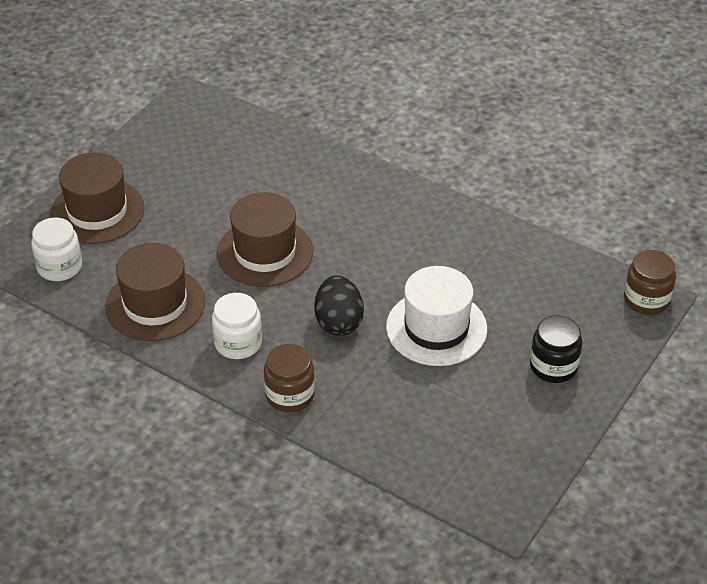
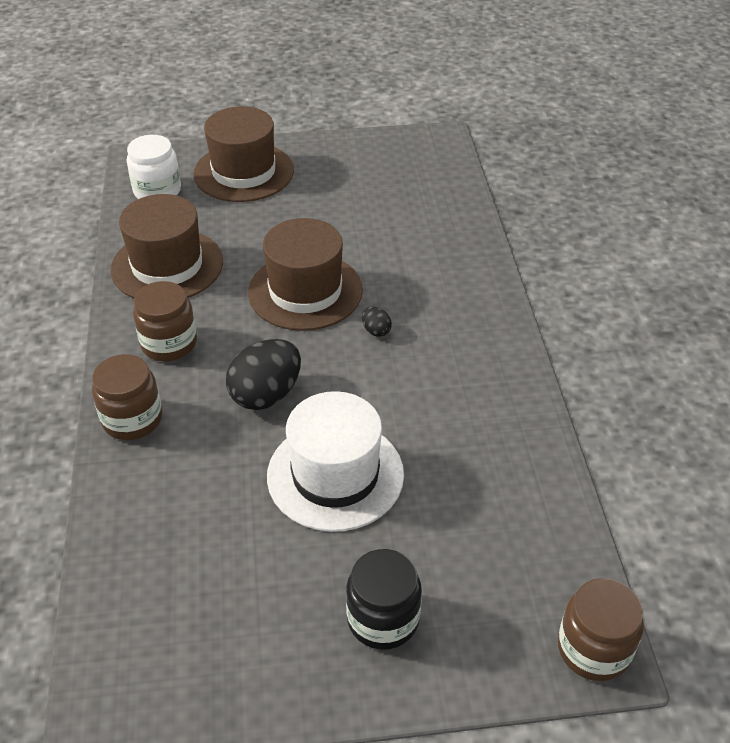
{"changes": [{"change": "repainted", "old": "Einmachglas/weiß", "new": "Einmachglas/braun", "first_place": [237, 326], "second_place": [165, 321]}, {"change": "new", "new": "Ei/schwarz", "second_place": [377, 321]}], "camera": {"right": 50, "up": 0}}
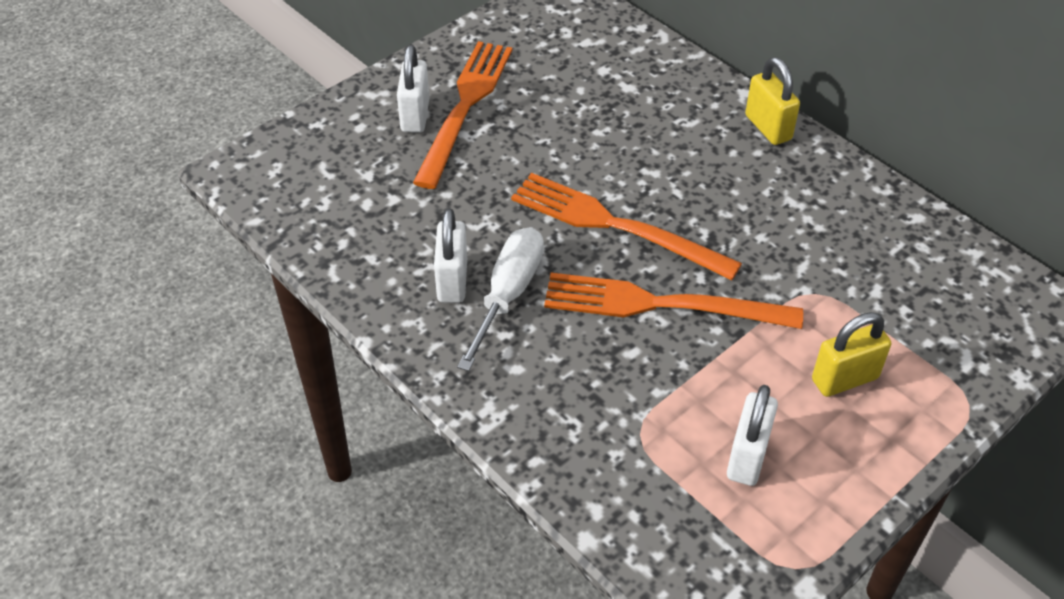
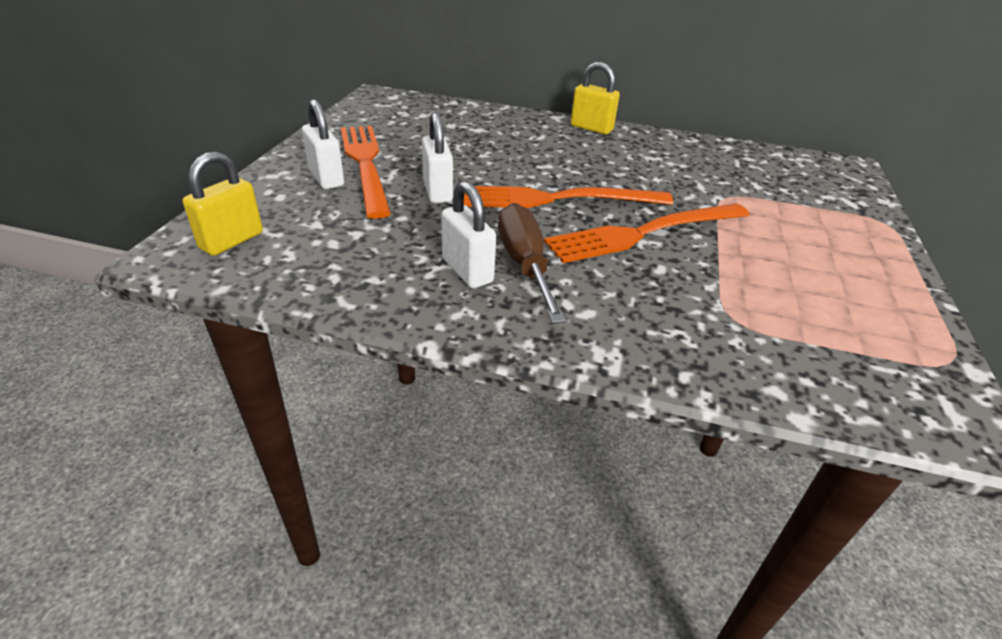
{"changes": [{"change": "repainted", "old": "Schraubenzieher/weiß", "new": "Schraubenzieher/braun", "first_place": [500, 299], "second_place": [532, 263]}, {"change": "shifted", "old": "Vorhängeschloss/gelb", "first_place": [851, 354], "second_place": [223, 204]}, {"change": "shifted", "old": "Vorhängeschloss/weiß", "first_place": [752, 435], "second_place": [437, 157]}], "camera": {"right": -35, "up": -10}}
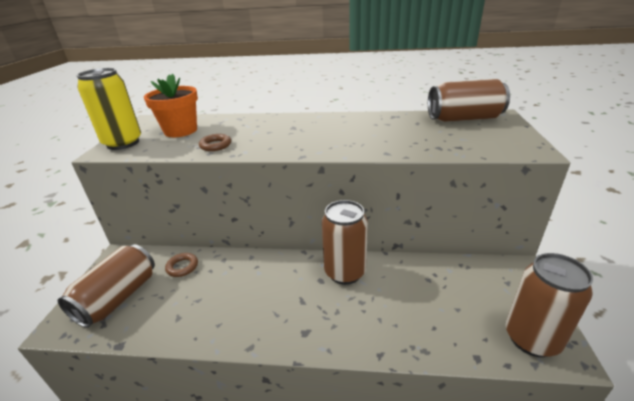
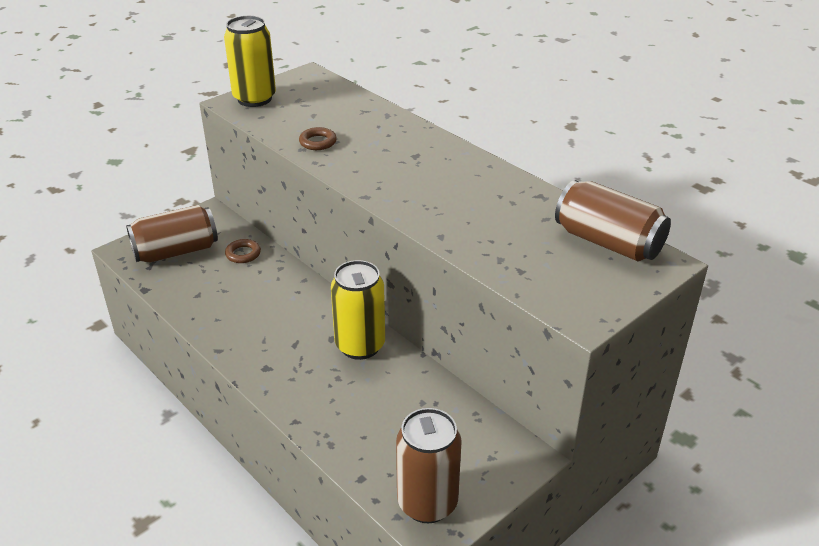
{"changes": [{"change": "gone", "old": "Blumentopf/orange", "first_place": [171, 105]}, {"change": "repainted", "old": "Dose/braun", "new": "Dose/gelb", "first_place": [345, 242], "second_place": [358, 310]}], "camera": {"right": 40, "up": 5}}
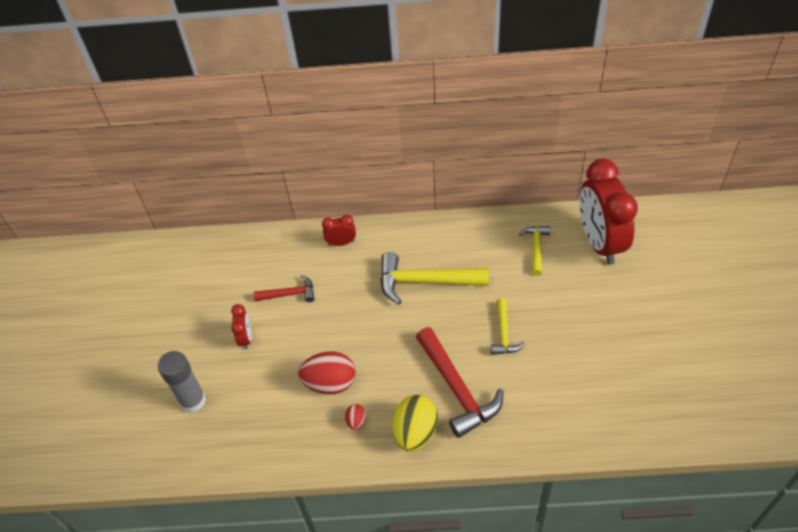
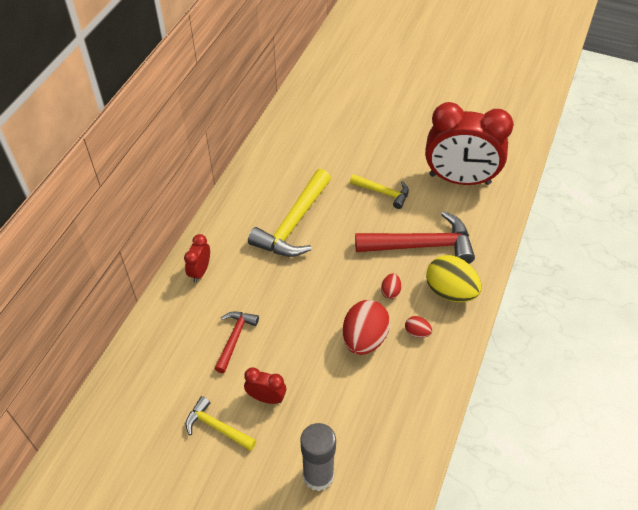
{"changes": [{"change": "shifted", "old": "Wecker/rot", "first_place": [608, 212], "second_place": [469, 143]}, {"change": "shifted", "old": "Hammer/gelb", "first_place": [534, 251], "second_place": [221, 423]}, {"change": "new", "new": "Ei/rot", "second_place": [391, 286]}], "camera": {"right": -70, "up": 0}}
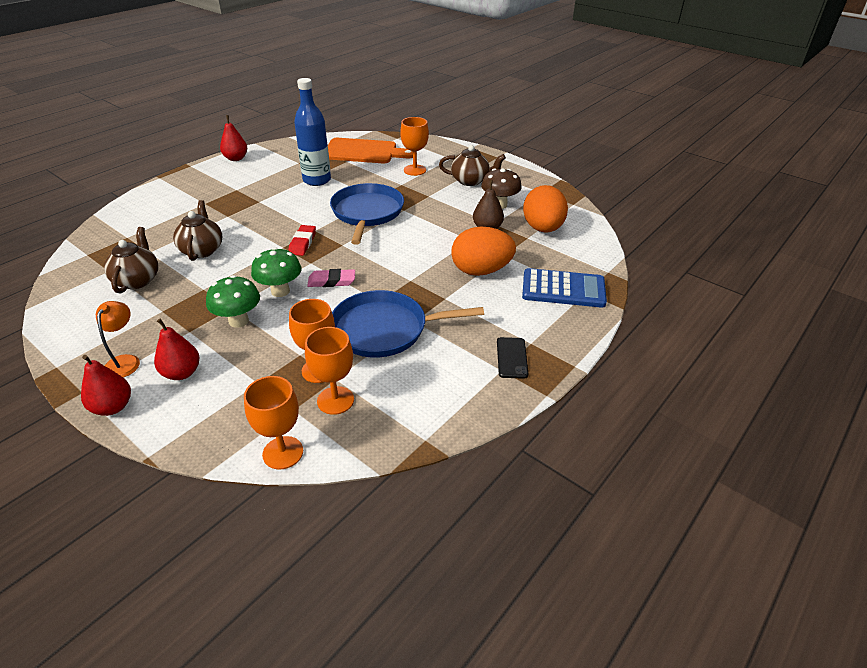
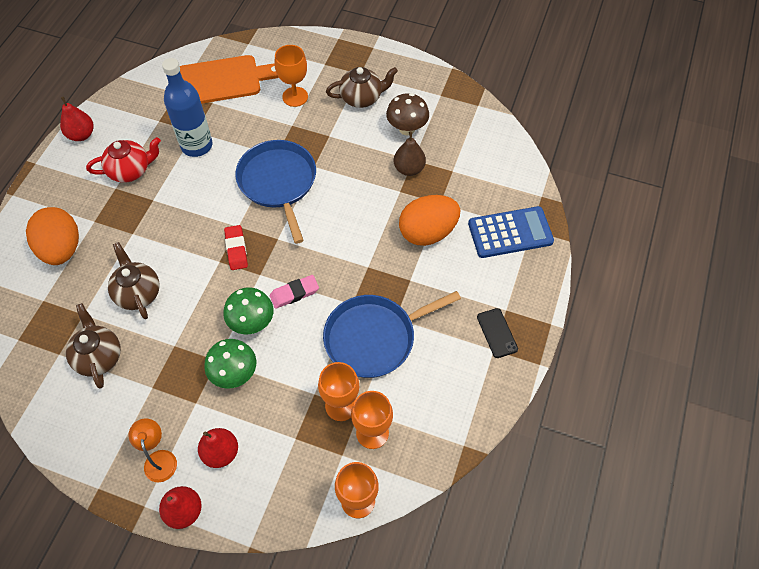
{"changes": [{"change": "shifted", "old": "Ei/orange", "first_place": [545, 209], "second_place": [52, 236]}, {"change": "new", "new": "Teekanne/rot", "second_place": [123, 160]}], "camera": {"right": -20, "up": 20}}
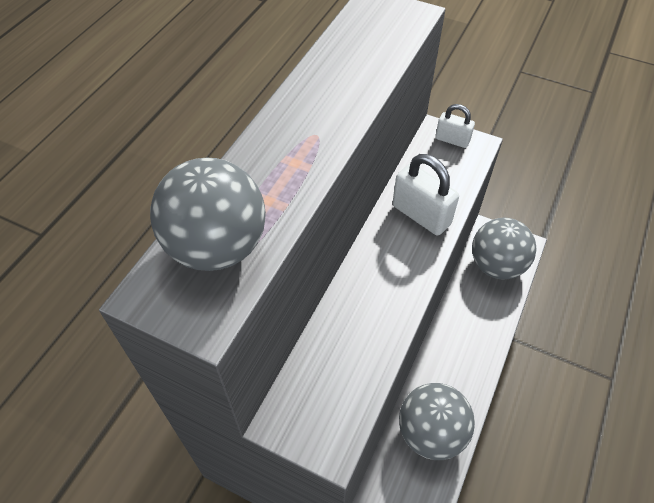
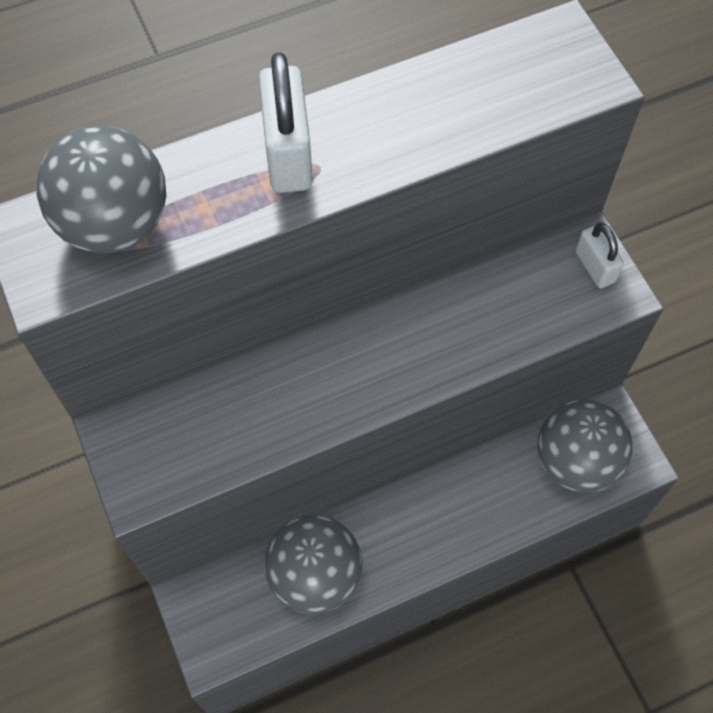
{"changes": [{"change": "shifted", "old": "Vorhängeschloss/weiß", "first_place": [426, 194], "second_place": [286, 122]}], "camera": {"right": 40, "up": 10}}
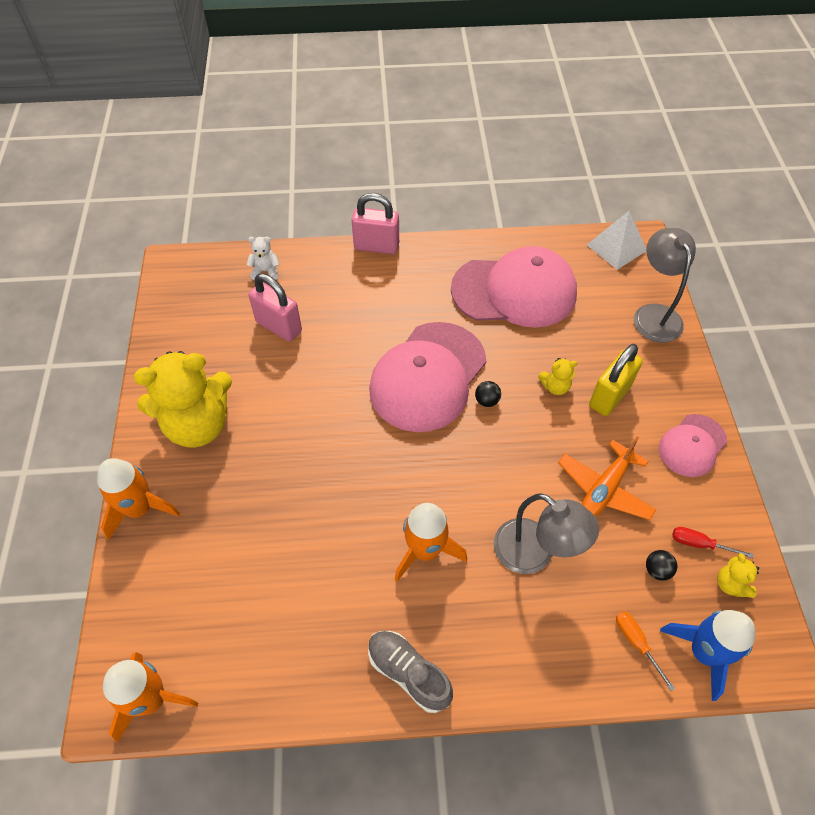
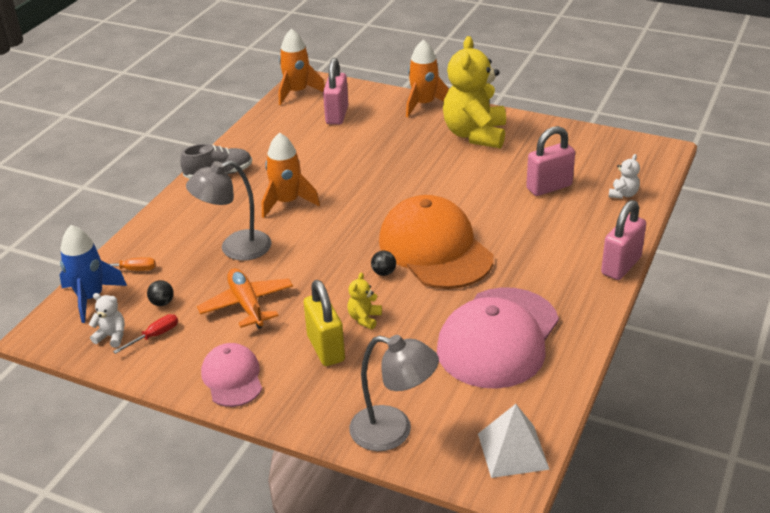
{"changes": [{"change": "repainted", "old": "Kappe/rosa", "new": "Kappe/orange", "first_place": [427, 377], "second_place": [436, 242]}, {"change": "repainted", "old": "Teddybär/gelb", "new": "Teddybär/weiß", "first_place": [738, 575], "second_place": [107, 320]}, {"change": "new", "new": "Vorhängeschloss/rosa", "second_place": [335, 91]}], "camera": {"right": 120, "up": -20}}
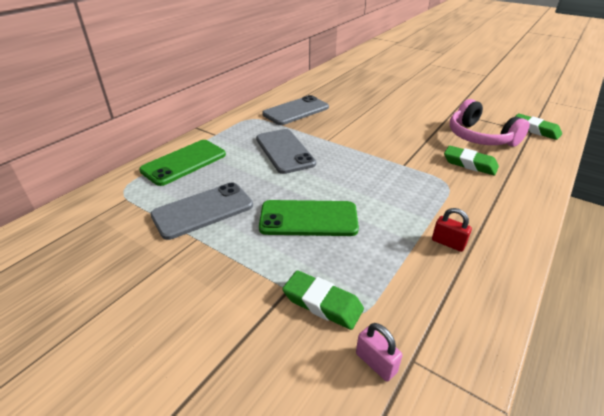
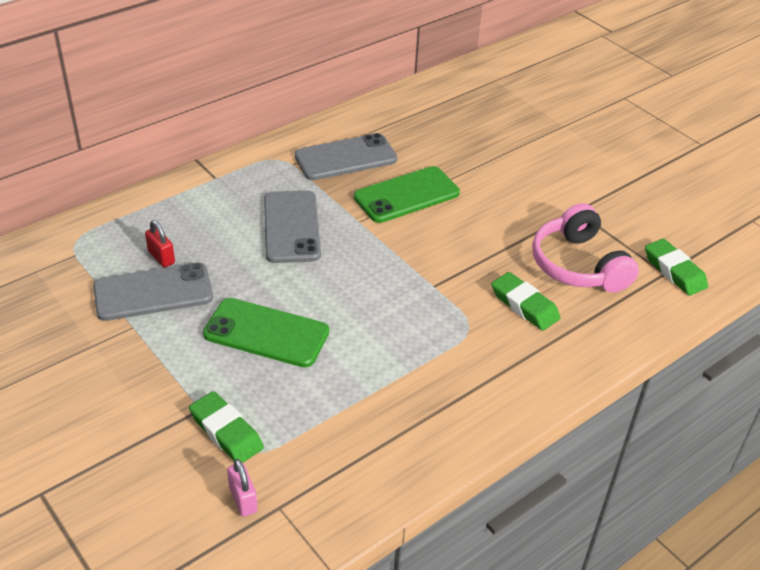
{"changes": [{"change": "shifted", "old": "Handy/grün", "first_place": [182, 163], "second_place": [407, 194]}, {"change": "shifted", "old": "Vorhängeschloss/rot", "first_place": [452, 230], "second_place": [160, 243]}], "camera": {"right": 15, "up": 5}}
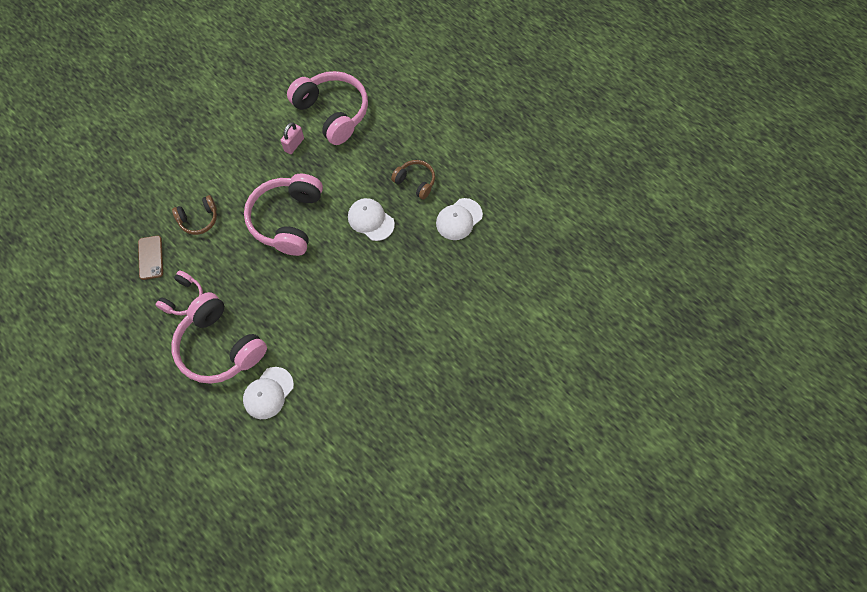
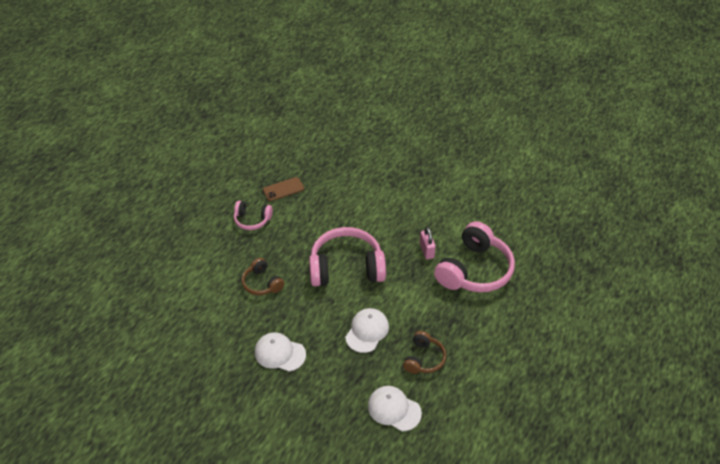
{"changes": [{"change": "rotated", "old": "Vorhängeschloss/rosa", "first_place": [292, 138], "second_place": [428, 243], "degrees": 60}, {"change": "shifted", "old": "Kopfhörer/braun", "first_place": [194, 215], "second_place": [263, 276]}, {"change": "gone", "old": "Kopfhörer/rosa", "first_place": [219, 338]}, {"change": "shifted", "old": "Kappe/weiß", "first_place": [268, 393], "second_place": [280, 352]}], "camera": {"right": 75, "up": -20}}
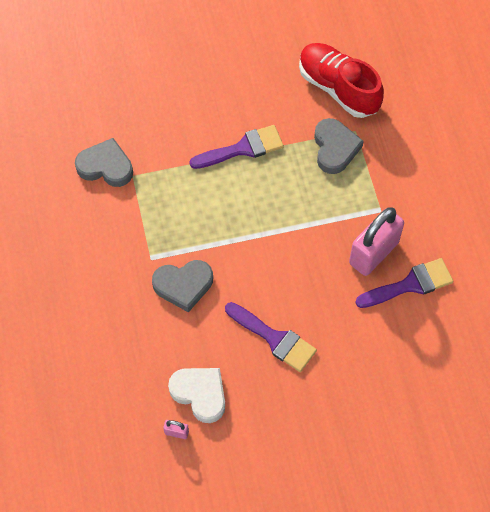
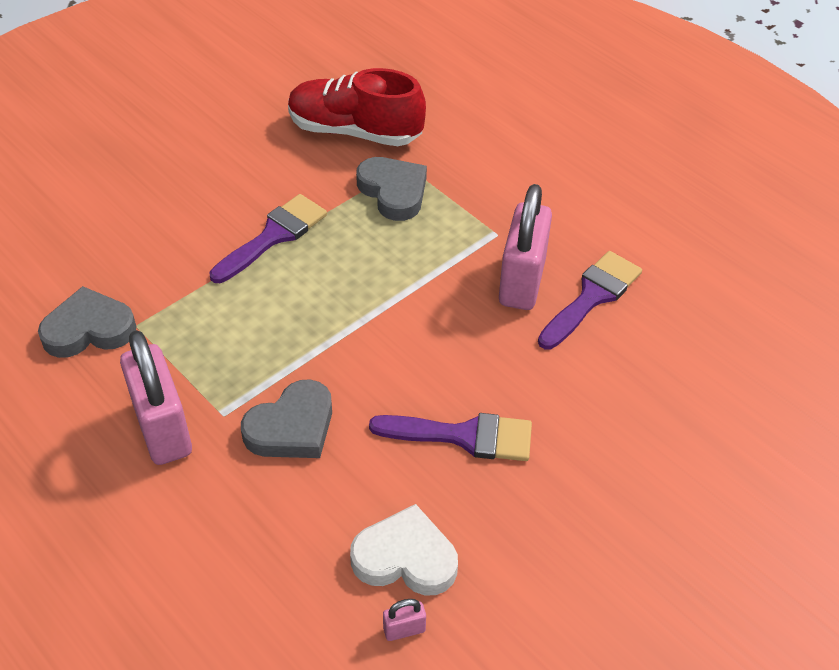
{"changes": [{"change": "new", "new": "Vorhängeschloss/rosa", "second_place": [156, 397]}], "camera": {"right": -30, "up": -15}}
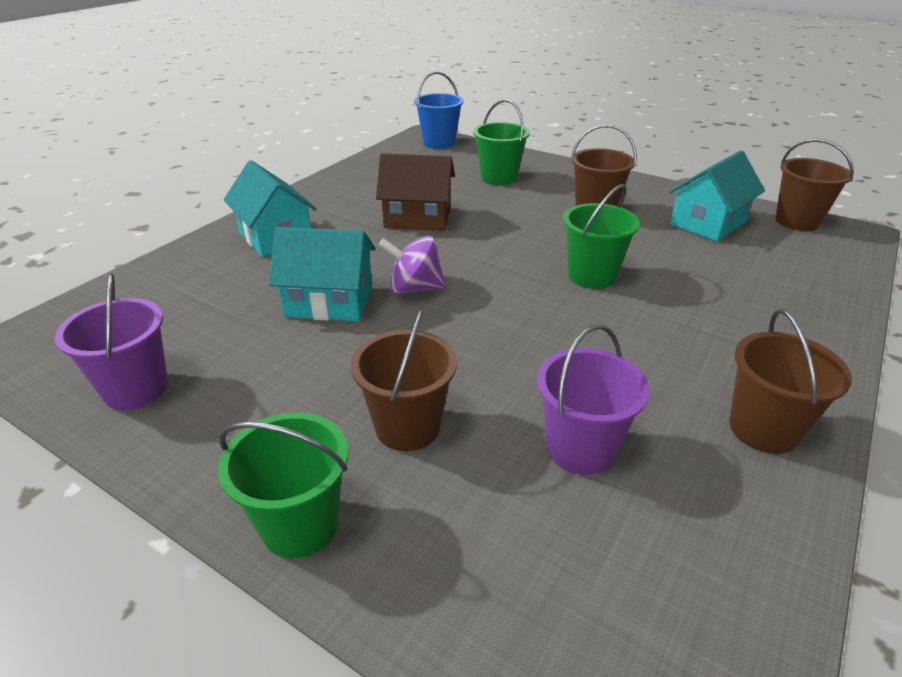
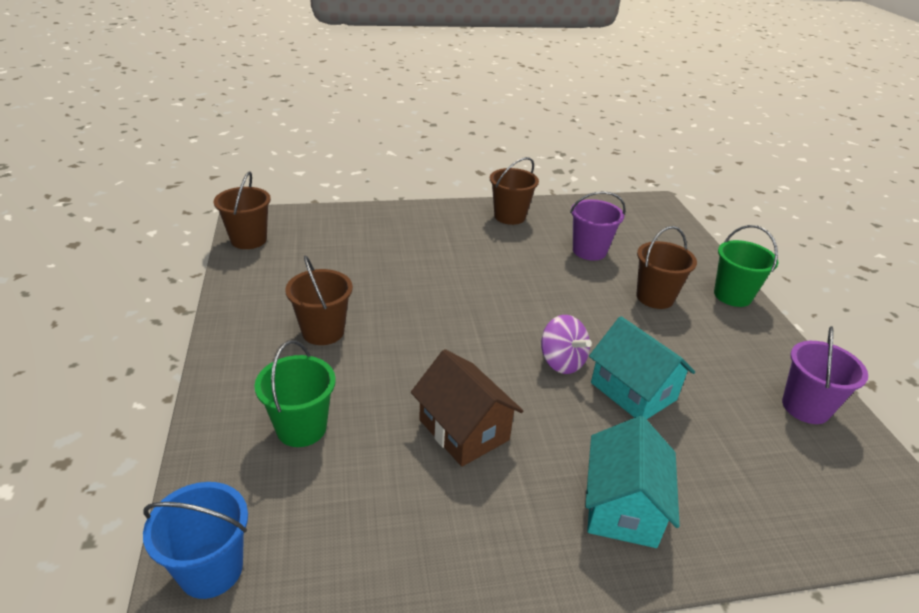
{"changes": [{"change": "gone", "old": "Haus/türkis", "first_place": [717, 196]}, {"change": "gone", "old": "Eimer/grün", "first_place": [601, 236]}], "camera": {"right": -135, "up": 0}}
